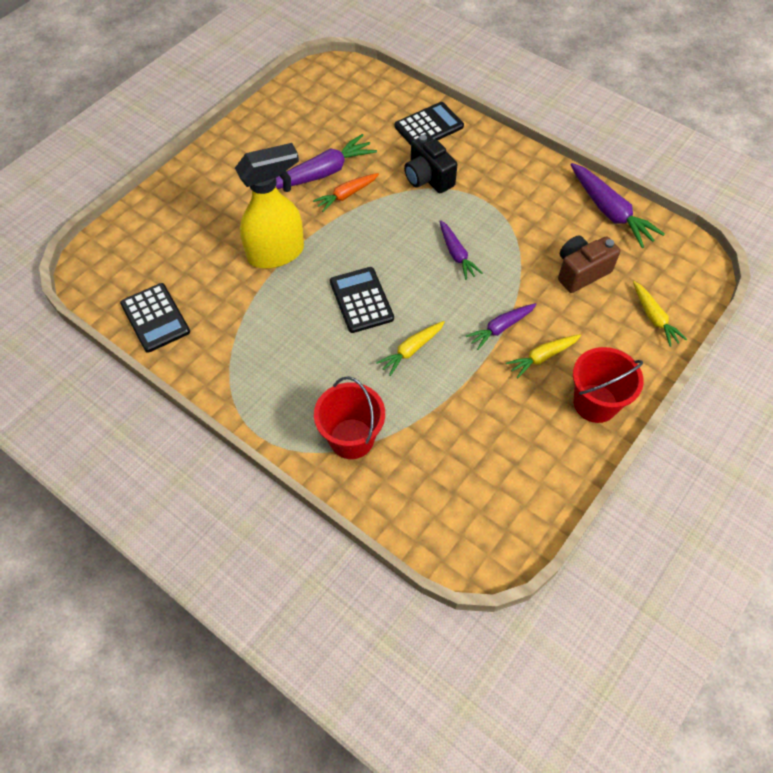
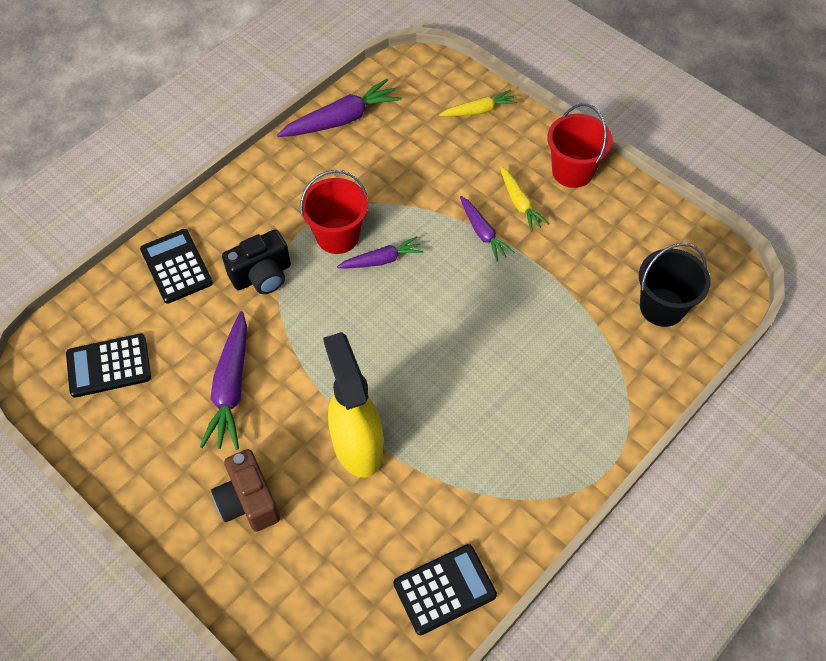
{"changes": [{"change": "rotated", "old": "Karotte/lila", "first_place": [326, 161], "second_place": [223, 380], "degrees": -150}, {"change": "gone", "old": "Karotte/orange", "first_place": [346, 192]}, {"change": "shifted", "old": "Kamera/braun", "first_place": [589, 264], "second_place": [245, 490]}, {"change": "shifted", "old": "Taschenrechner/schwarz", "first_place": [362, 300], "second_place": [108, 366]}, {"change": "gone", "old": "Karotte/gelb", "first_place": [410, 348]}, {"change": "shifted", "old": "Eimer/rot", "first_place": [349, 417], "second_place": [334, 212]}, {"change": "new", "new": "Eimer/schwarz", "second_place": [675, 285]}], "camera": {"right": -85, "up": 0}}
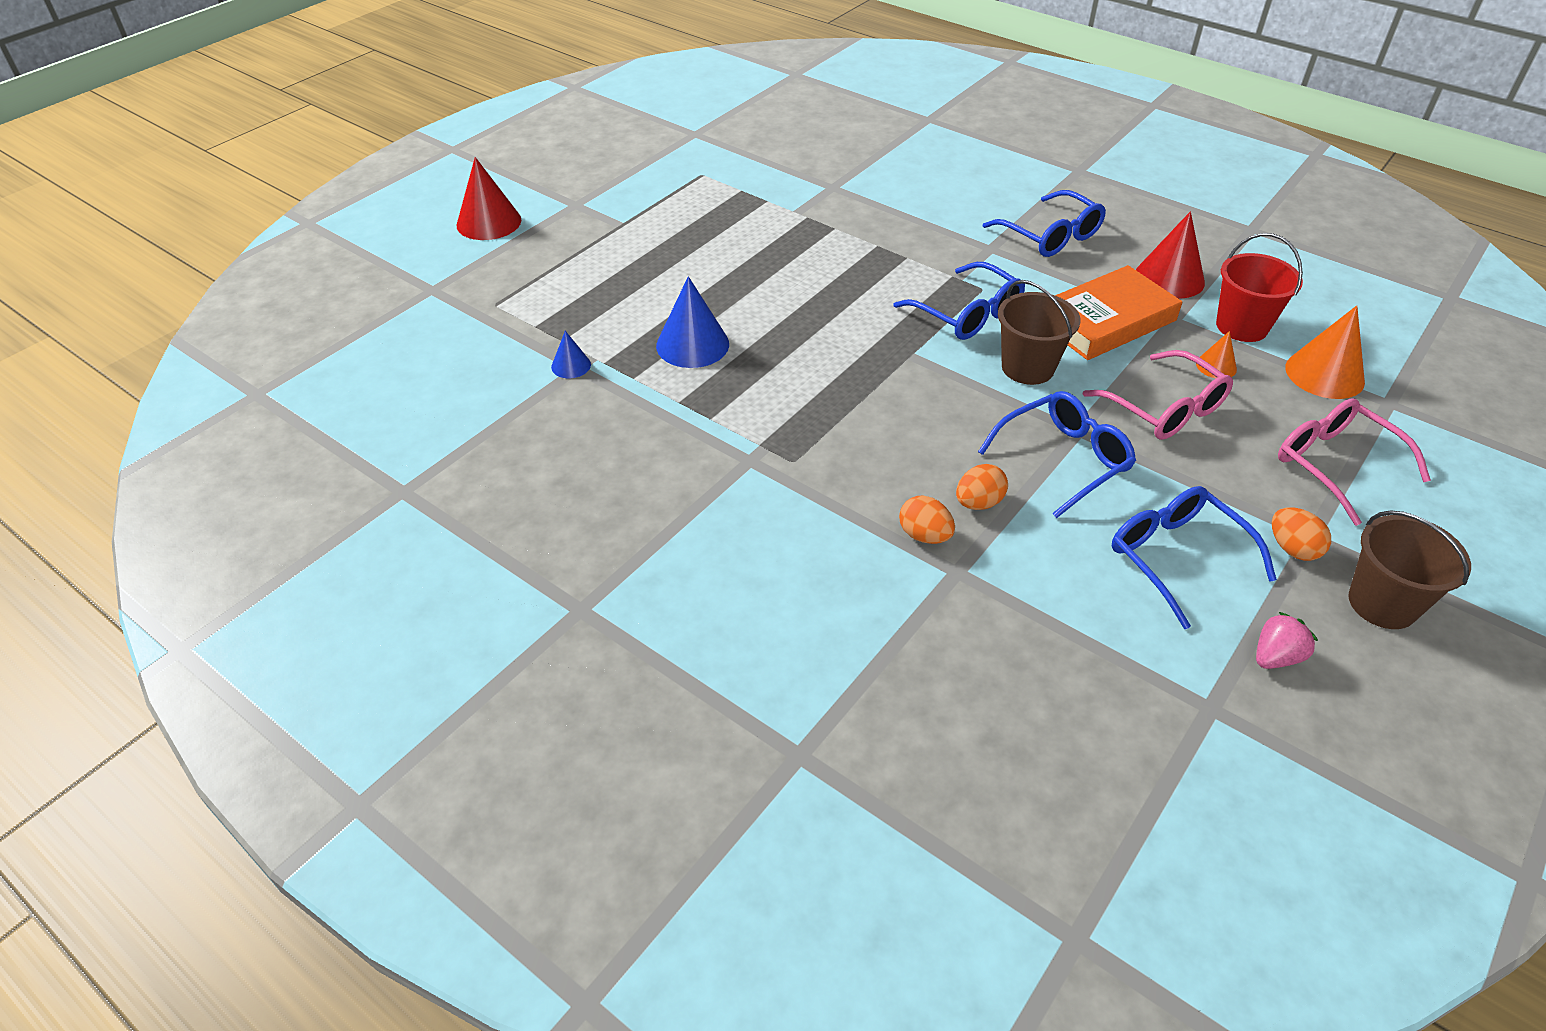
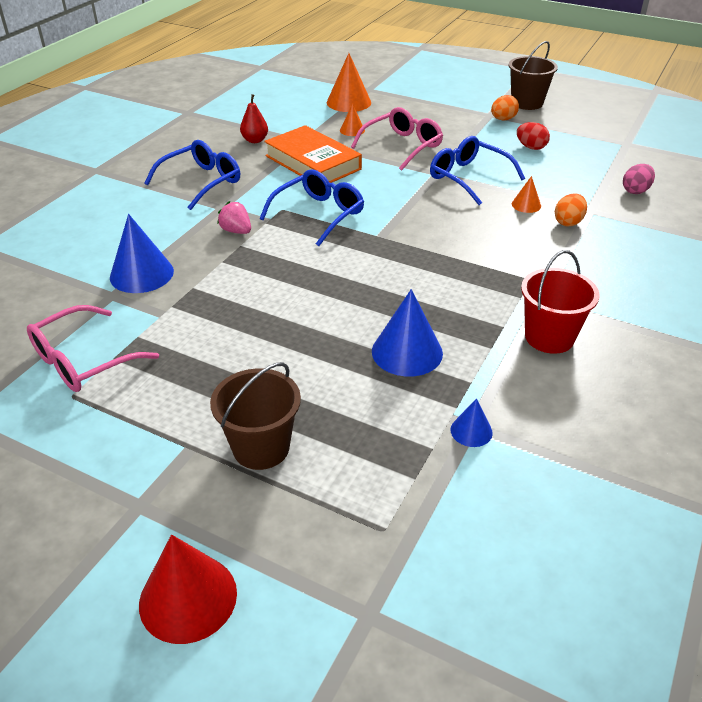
{"changes": [{"change": "swapped", "old": "Kegel/rot", "new": "Birne/rot", "first_place": [1170, 255], "second_place": [254, 118]}, {"change": "shifted", "old": "Eimer/rot", "first_place": [1259, 287], "second_place": [560, 302]}, {"change": "shifted", "old": "Eimer/braun", "first_place": [1039, 332], "second_place": [255, 416]}, {"change": "shifted", "old": "Brille/rosa", "first_place": [1354, 462], "second_place": [93, 348]}, {"change": "swapped", "old": "Ei/orange", "new": "Kegel/orange", "first_place": [982, 487], "second_place": [526, 194]}, {"change": "swapped", "old": "Brille/blau", "new": "Ei/rot", "first_place": [1194, 557], "second_place": [533, 136]}, {"change": "shifted", "old": "Erdbeere/rosa", "first_place": [1287, 640], "second_place": [234, 217]}, {"change": "new", "new": "Ei/rosa", "second_place": [639, 179]}, {"change": "new", "new": "Kegel/blau", "second_place": [142, 253]}], "camera": {"right": -100, "up": -5}}
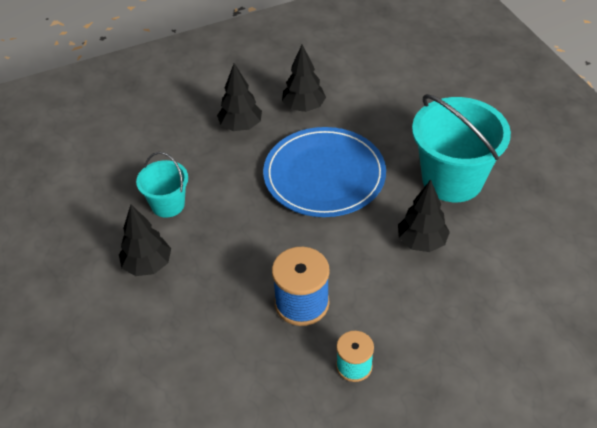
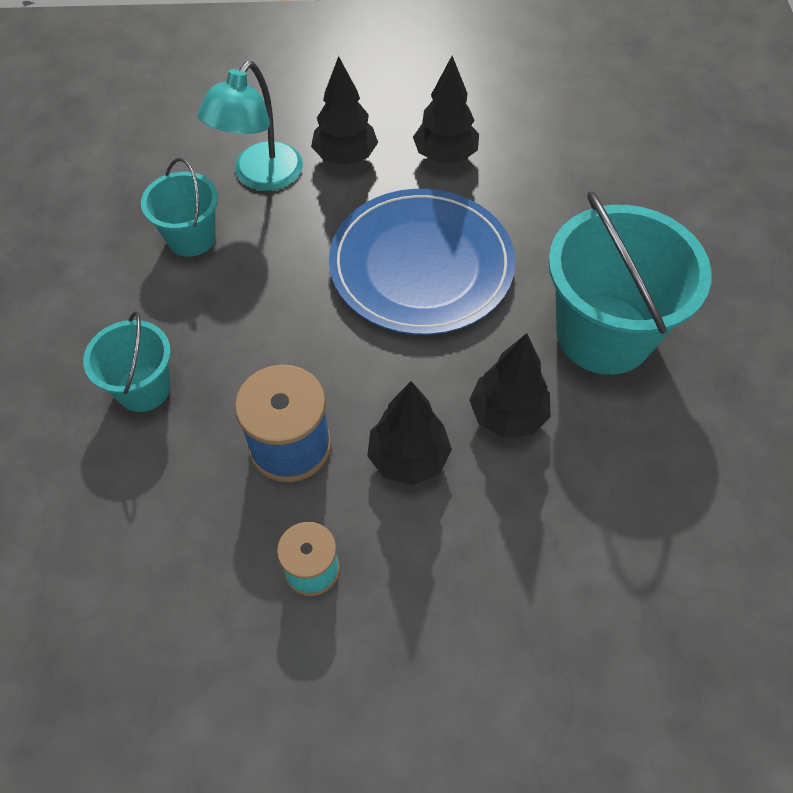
{"changes": [{"change": "shifted", "old": "Baum/schwarz", "first_place": [145, 240], "second_place": [409, 433]}, {"change": "new", "new": "Lampe/türkis", "second_place": [250, 126]}, {"change": "new", "new": "Eimer/türkis", "second_place": [127, 361]}], "camera": {"right": 20, "up": 10}}
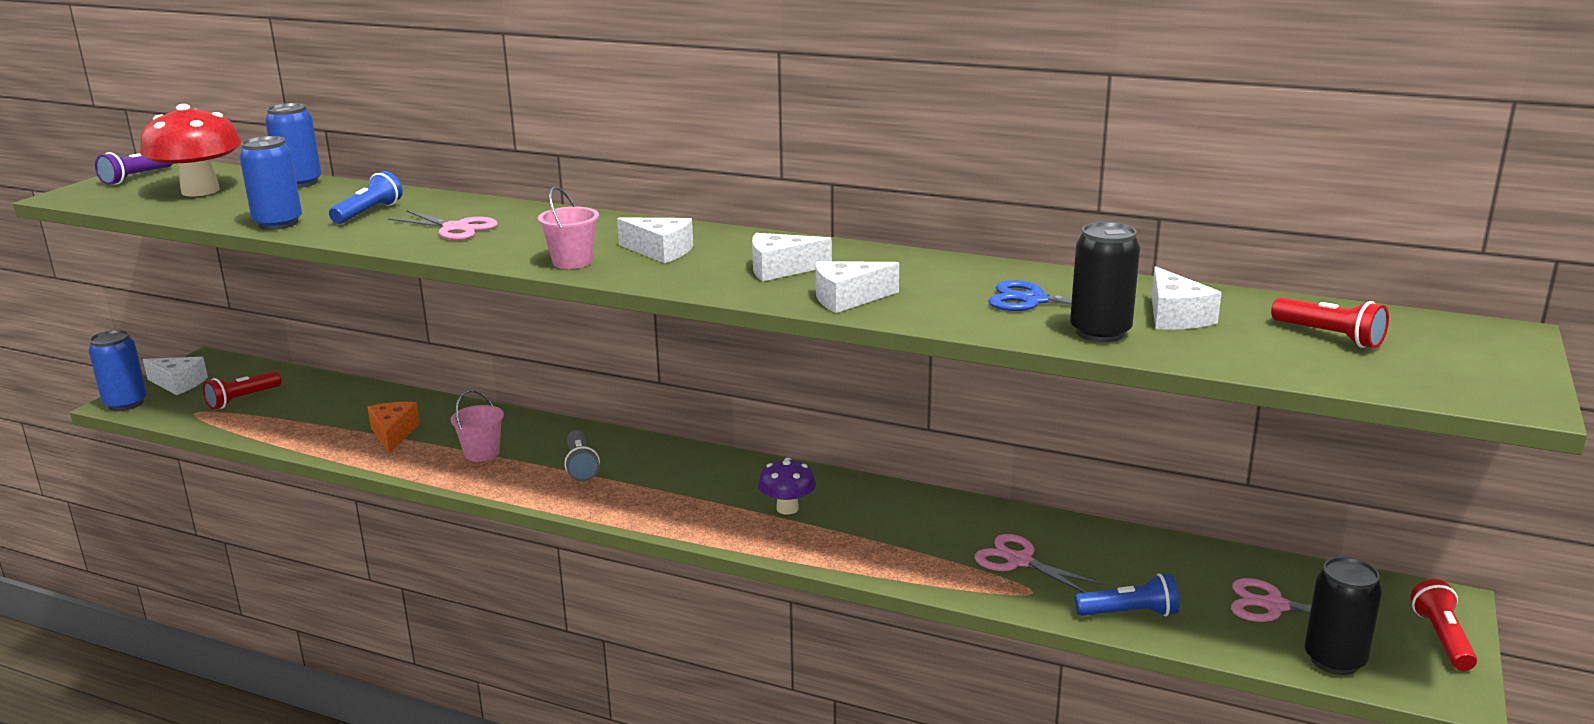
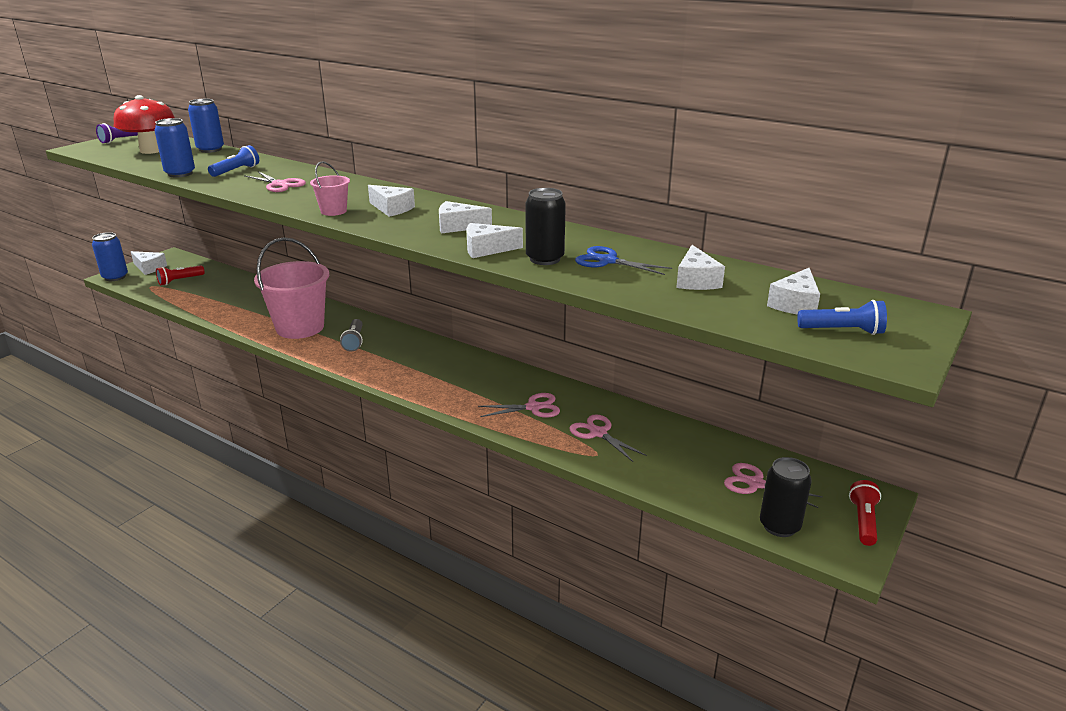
{"changes": [{"change": "shifted", "old": "Dose/schwarz", "first_place": [1105, 282], "second_place": [545, 226]}, {"change": "swapped", "old": "Taschenlampe/rot", "new": "Käse/weiß", "first_place": [1330, 322], "second_place": [793, 291]}, {"change": "scaled", "old": "Eimer/rosa", "first_place": [477, 426], "second_place": [291, 288], "factor": 2.2}, {"change": "gone", "old": "Käse/orange", "first_place": [393, 428]}, {"change": "gone", "old": "Pilz/lila", "first_place": [787, 486]}, {"change": "shifted", "old": "Taschenlampe/blau", "first_place": [1127, 594], "second_place": [842, 317]}, {"change": "new", "new": "Schere/rosa", "second_place": [519, 405]}], "camera": {"right": 10, "up": 5}}
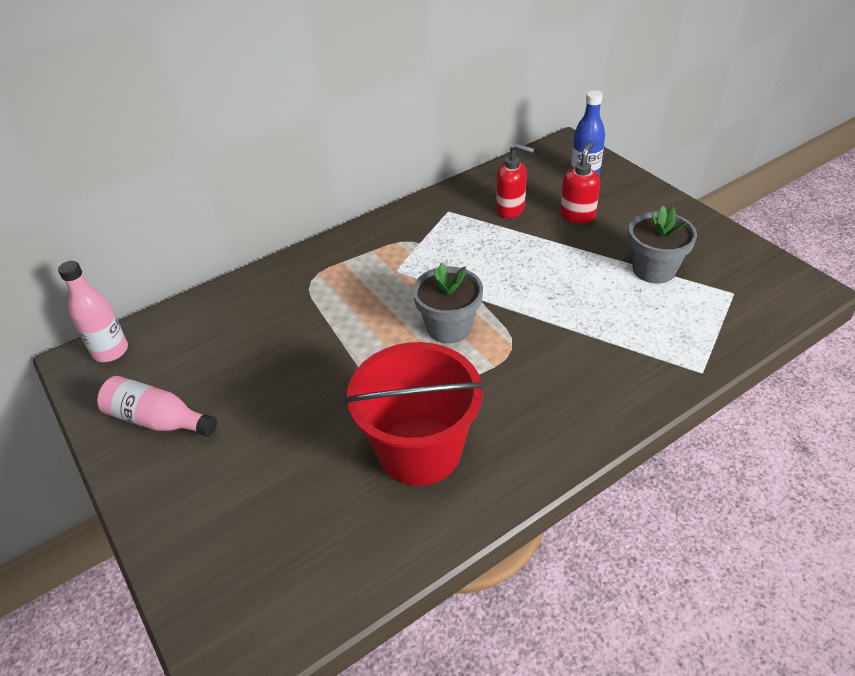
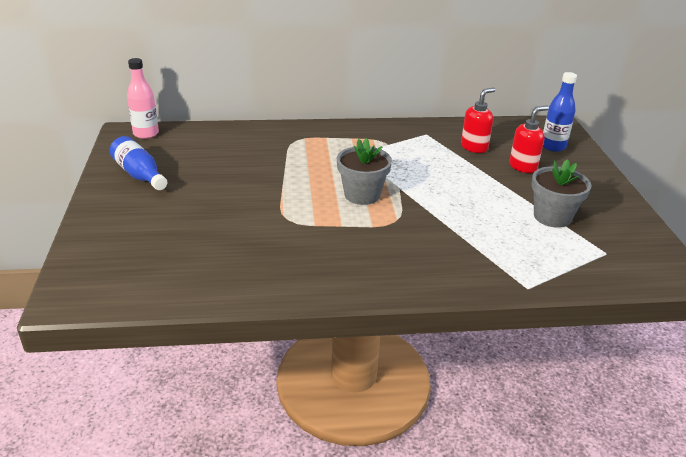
{"changes": [{"change": "rotated", "old": "Seifenspender/rot", "first_place": [515, 180], "second_place": [478, 120], "degrees": -90}, {"change": "gone", "old": "Eimer/rot", "first_place": [414, 414]}, {"change": "repainted", "old": "Flasche/rosa", "new": "Flasche/blau", "first_place": [157, 406], "second_place": [138, 163]}], "camera": {"right": 25, "up": -10}}
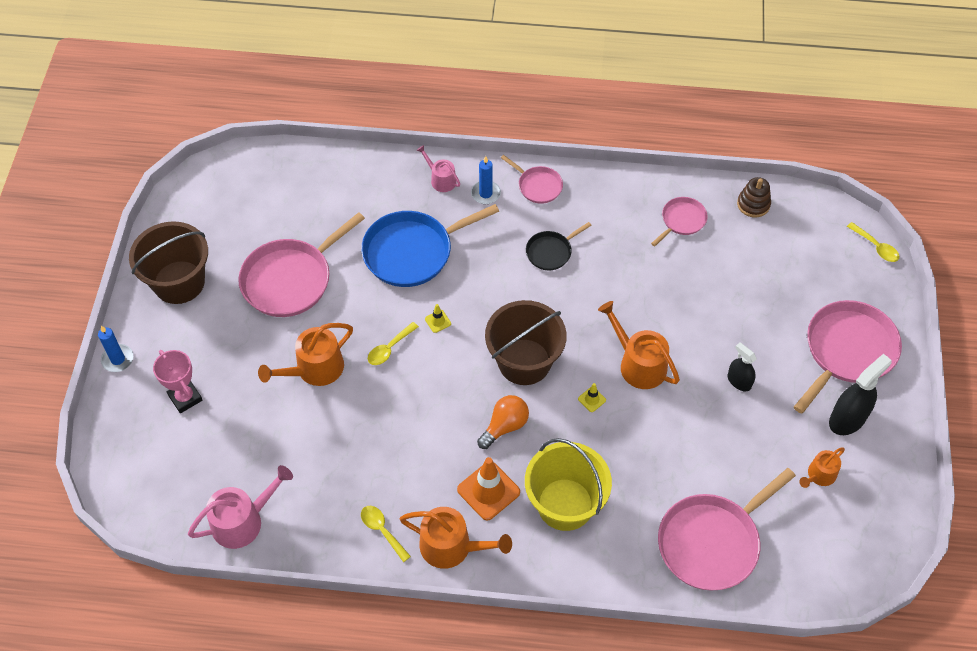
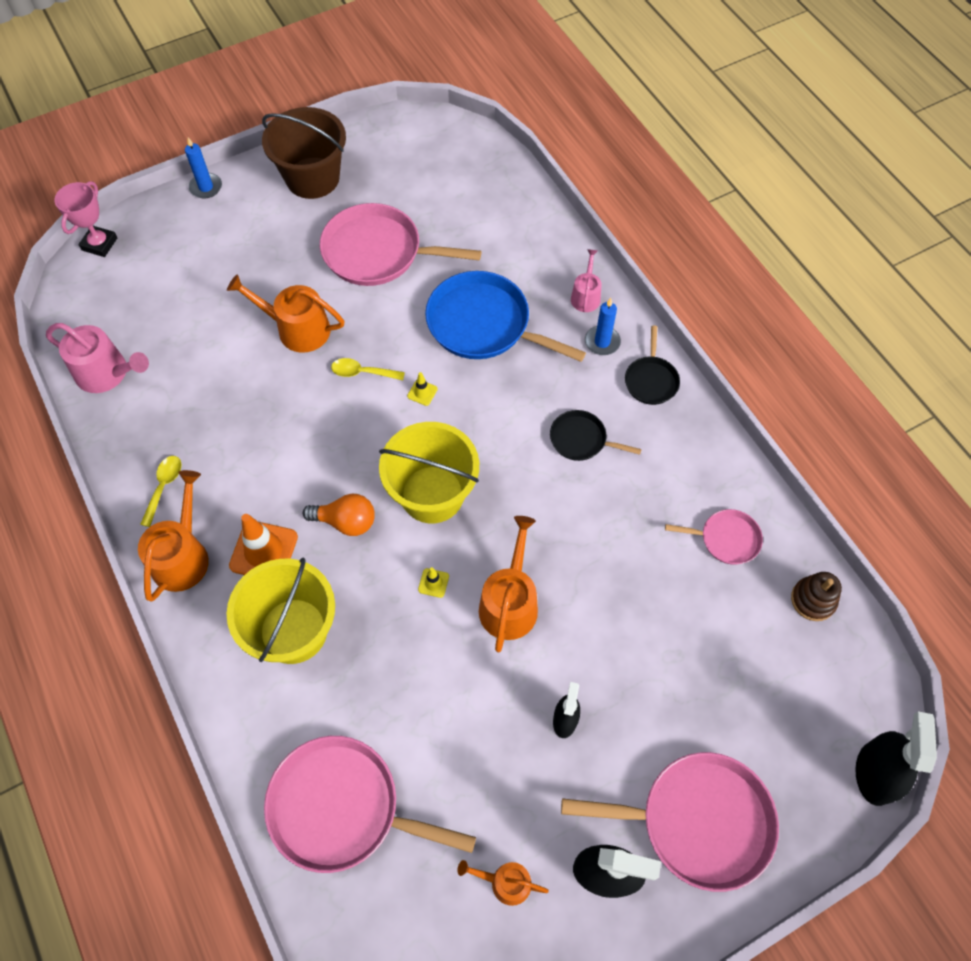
{"changes": [{"change": "repainted", "old": "Pfanne/rosa", "new": "Pfanne/schwarz", "first_place": [532, 179], "second_place": [652, 365]}, {"change": "swapped", "old": "Löffel/gelb", "new": "Sprühflasche/schwarz", "first_place": [873, 242], "second_place": [896, 759]}, {"change": "repainted", "old": "Eimer/braun", "new": "Eimer/gelb", "first_place": [526, 342], "second_place": [429, 472]}, {"change": "shifted", "old": "Pokal/rosa", "first_place": [178, 381], "second_place": [85, 219]}, {"change": "rotated", "old": "Gießkanne/orange", "first_place": [456, 538], "second_place": [173, 536], "degrees": -150}], "camera": {"right": 55, "up": 5}}
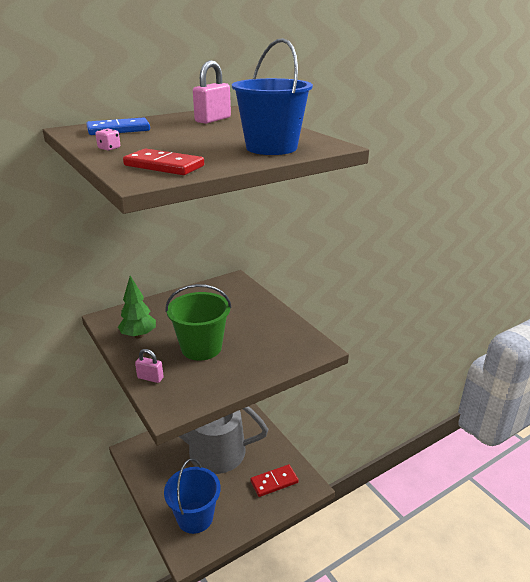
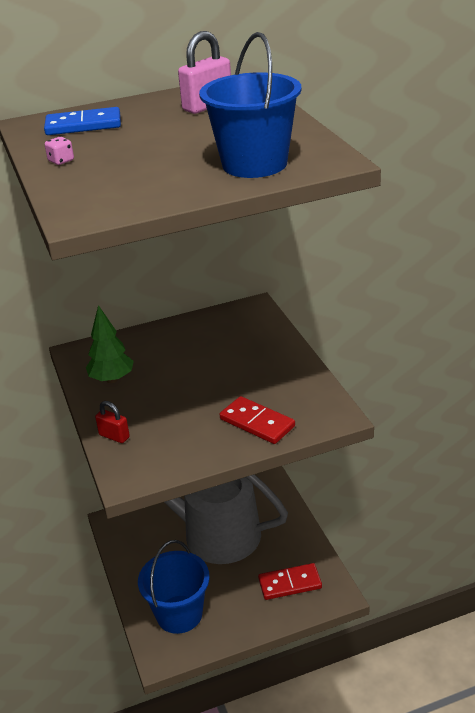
{"changes": [{"change": "shifted", "old": "Dominostein/rot", "first_place": [163, 161], "second_place": [257, 420]}, {"change": "gone", "old": "Eimer/grün", "first_place": [199, 322]}, {"change": "repainted", "old": "Vorhängeschloss/rosa", "new": "Vorhängeschloss/rot", "first_place": [149, 366], "second_place": [112, 422]}], "camera": {"right": 15, "up": 5}}
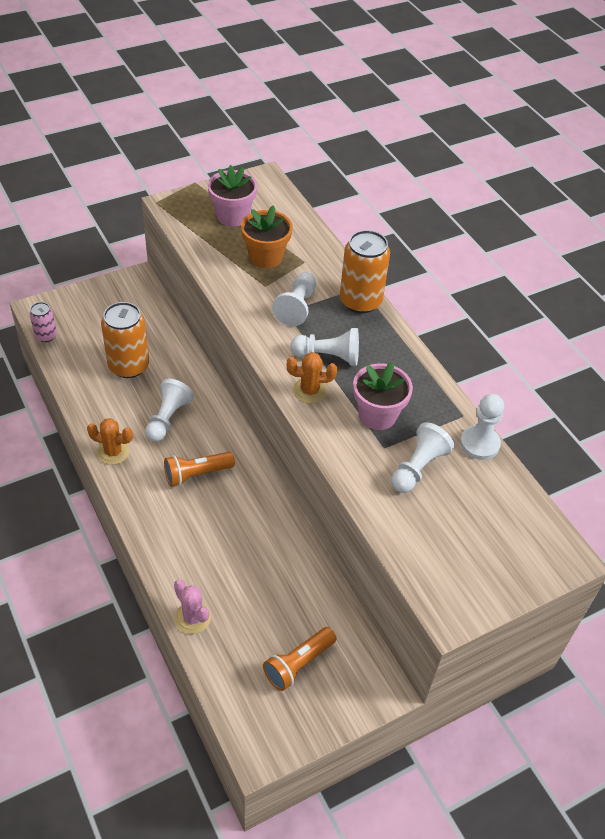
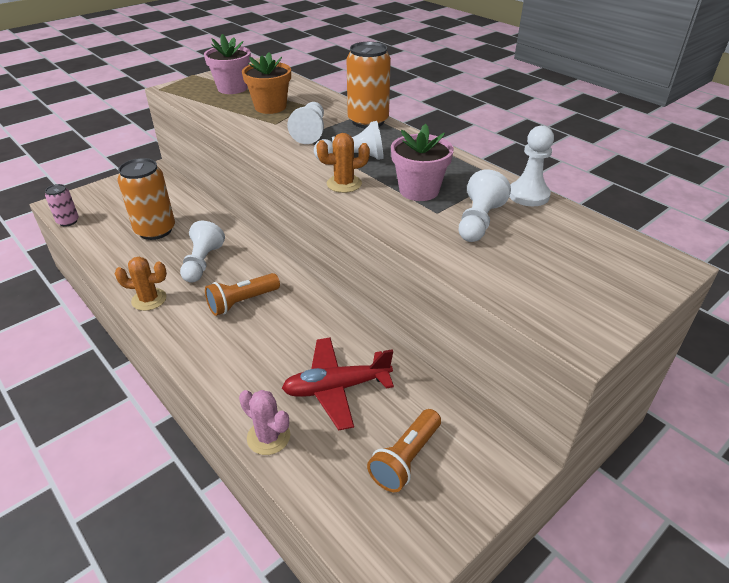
{"changes": [{"change": "new", "new": "Flugzeug/rot", "second_place": [338, 384]}], "camera": {"right": -10, "up": -10}}
